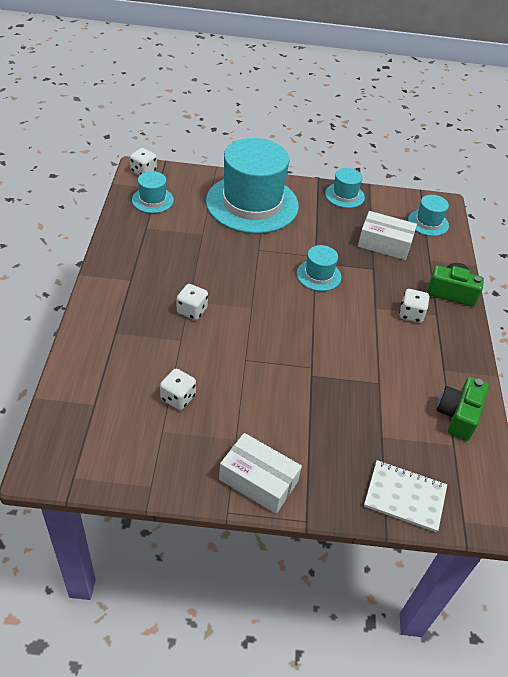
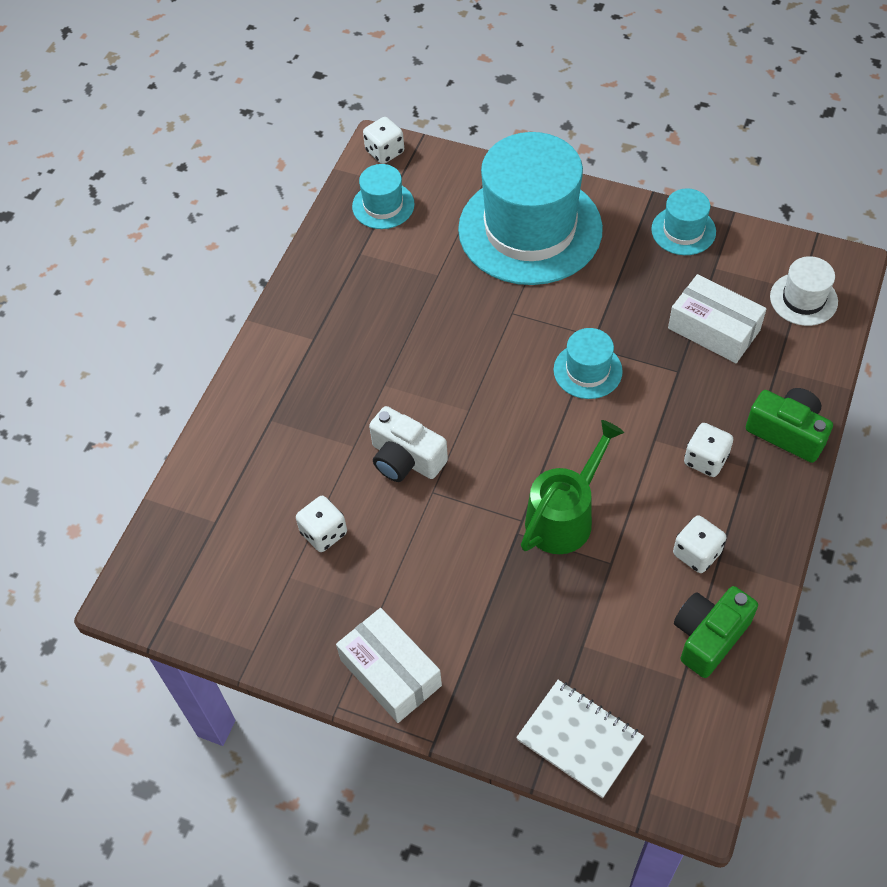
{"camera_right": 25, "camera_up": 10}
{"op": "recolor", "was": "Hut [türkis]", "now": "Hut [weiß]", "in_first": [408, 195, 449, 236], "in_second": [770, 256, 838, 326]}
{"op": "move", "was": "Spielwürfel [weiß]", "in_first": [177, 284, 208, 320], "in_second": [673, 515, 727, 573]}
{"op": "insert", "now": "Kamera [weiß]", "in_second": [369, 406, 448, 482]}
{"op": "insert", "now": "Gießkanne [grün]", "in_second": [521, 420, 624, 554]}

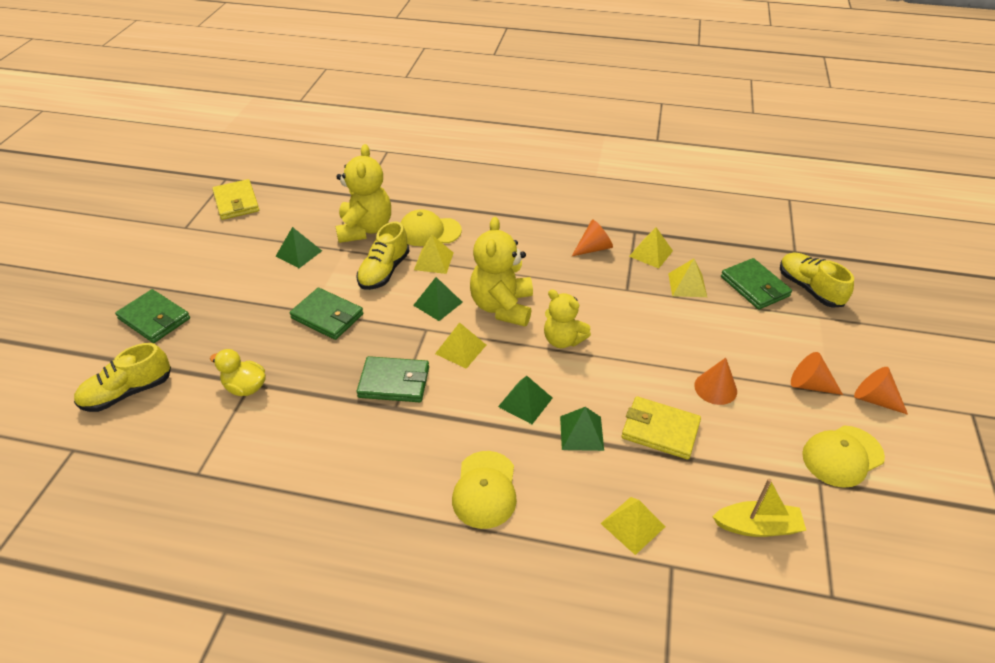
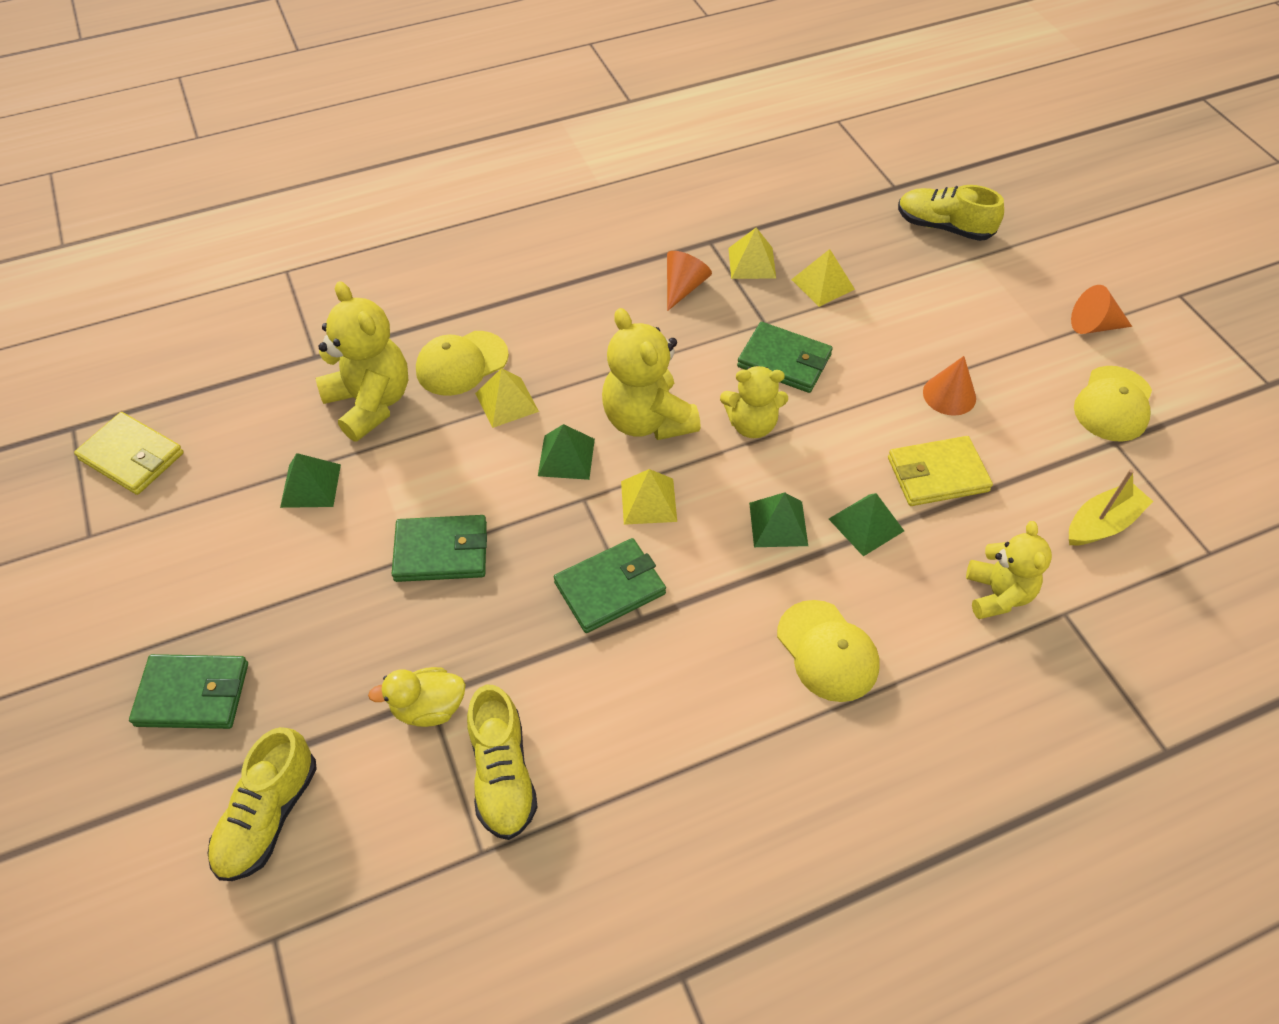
{"camera_right": -35, "camera_up": 10}
{"op": "move", "was": "Schuh [gelb]", "in_first": [356, 221, 410, 290], "in_second": [467, 685, 538, 840]}
{"op": "move", "was": "Geldbörse [grün]", "in_first": [721, 258, 792, 310], "in_second": [737, 322, 833, 393]}
{"op": "delete", "was": "Kegel [orange]", "in_first": [791, 352, 843, 395]}
{"op": "replace", "was": "Pyramide [gelb]", "now": "Teddybär [gelb]", "in_first": [600, 497, 665, 555], "in_second": [966, 521, 1052, 619]}

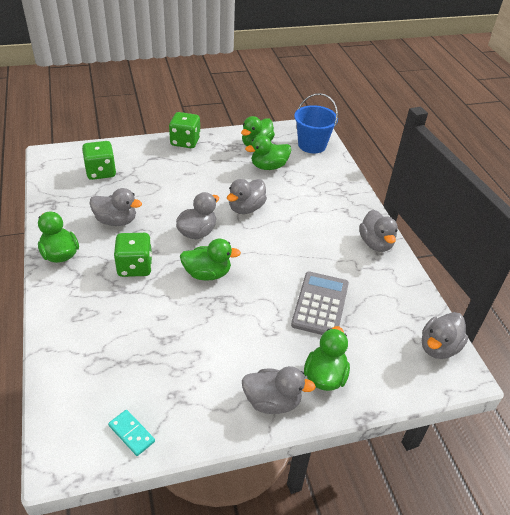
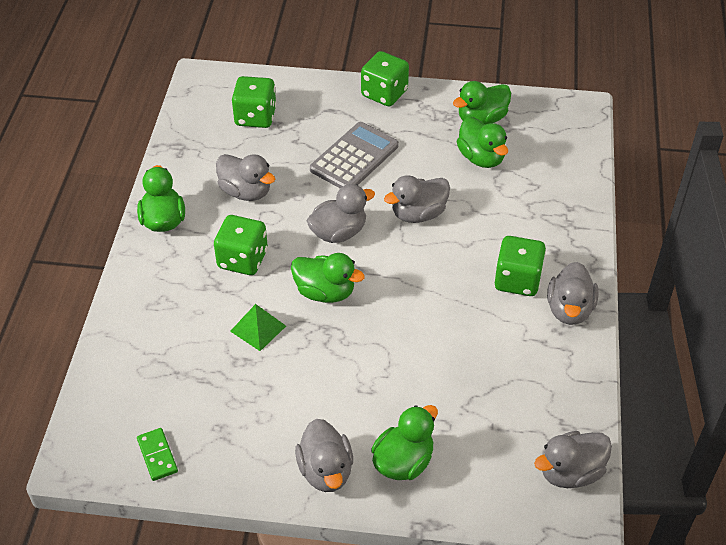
{"camera_right": 25, "camera_up": 5}
{"op": "delete", "was": "Eimer [blau]", "in_first": [294, 93, 338, 153]}
{"op": "rotate", "was": "Ente [grün]", "in_first": [245, 135, 291, 170], "in_second": [457, 117, 508, 168], "clockwise": -120}
{"op": "move", "was": "Taschenrechner [grau]", "in_first": [291, 272, 349, 335], "in_second": [310, 122, 399, 189]}
{"op": "rotate", "was": "Ente [grau]", "in_first": [242, 366, 316, 414], "in_second": [295, 419, 353, 492], "clockwise": 45}
{"op": "recolor", "was": "Dominostein [türkis]", "now": "Dominostein [grün]", "in_first": [108, 410, 155, 456], "in_second": [137, 428, 178, 481]}
{"op": "insert", "now": "Spielwürfel [grün]", "in_second": [494, 236, 546, 296]}
{"op": "insert", "now": "Pyramide [grün]", "in_second": [230, 304, 286, 351]}

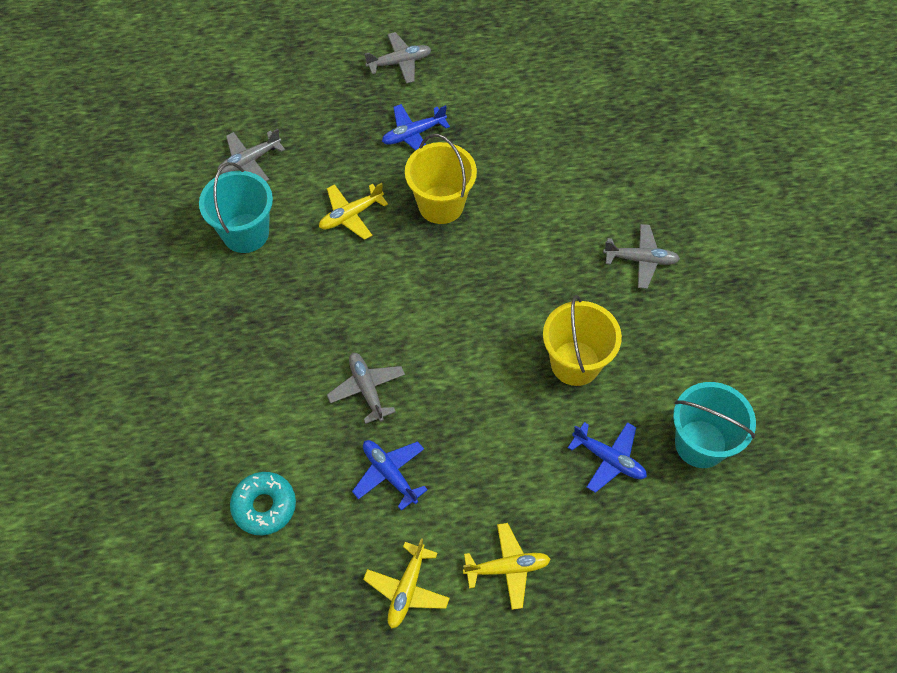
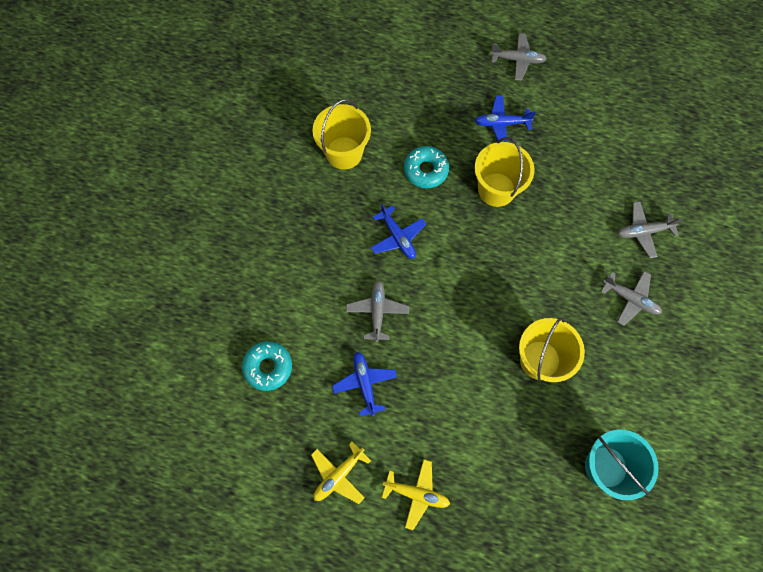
{"camera_right": 25, "camera_up": 10}
{"op": "move", "was": "Flugzeug [grau]", "in_first": [217, 129, 285, 181], "in_second": [617, 202, 683, 258]}
{"op": "recolor", "was": "Eimer [türkis]", "now": "Eimer [gelb]", "in_first": [199, 162, 273, 253], "in_second": [312, 99, 371, 170]}
{"op": "replace", "was": "Flugzeug [gelb]", "now": "Donut [türkis]", "in_first": [319, 183, 388, 240], "in_second": [404, 146, 449, 188]}
{"op": "move", "was": "Flugzeug [blau]", "in_first": [568, 422, 647, 493], "in_second": [371, 204, 426, 259]}

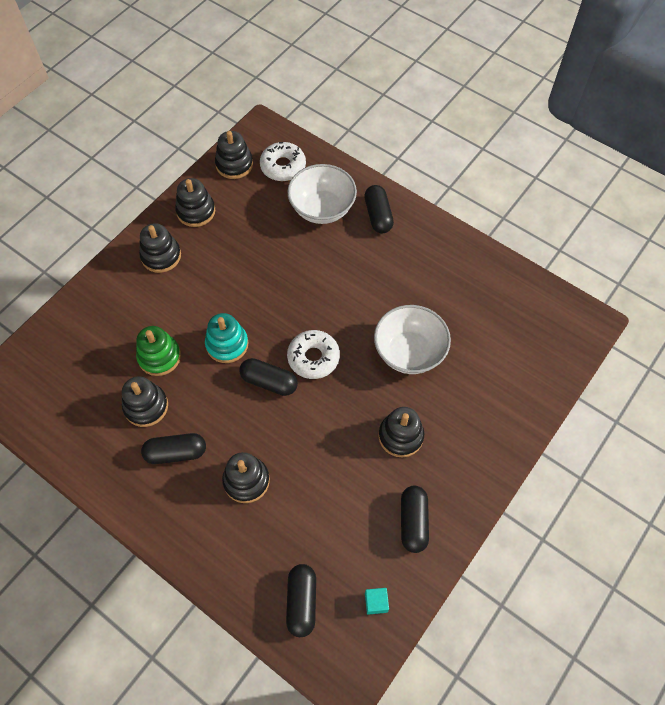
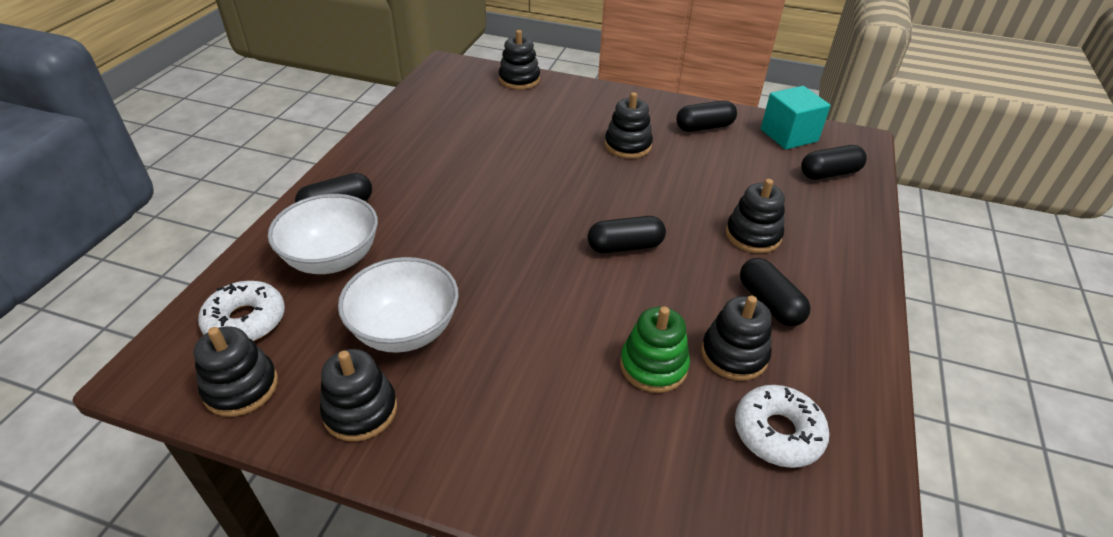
{"camera_right": -110, "camera_up": -20}
{"op": "move", "was": "Stapelspielzeug [schwarz]", "in_first": [139, 223, 181, 273], "in_second": [499, 30, 540, 90]}
{"op": "move", "was": "Schüssel [weiß]", "in_first": [374, 305, 451, 374], "in_second": [338, 257, 459, 353]}
{"op": "delete", "was": "Stapelspielzeug [türkis]", "in_first": [205, 313, 248, 363]}
{"op": "move", "was": "Donut [weiß]", "in_first": [287, 330, 340, 379], "in_second": [735, 385, 829, 468]}
{"op": "rotate", "was": "Kapsel [schwarz]", "in_first": [240, 358, 298, 396], "in_second": [587, 216, 666, 254], "clockwise": 75}
{"op": "resize", "was": "Kubus [türkis]", "in_first": [365, 588, 389, 615], "in_second": [761, 86, 831, 150], "ratio": 2.13}

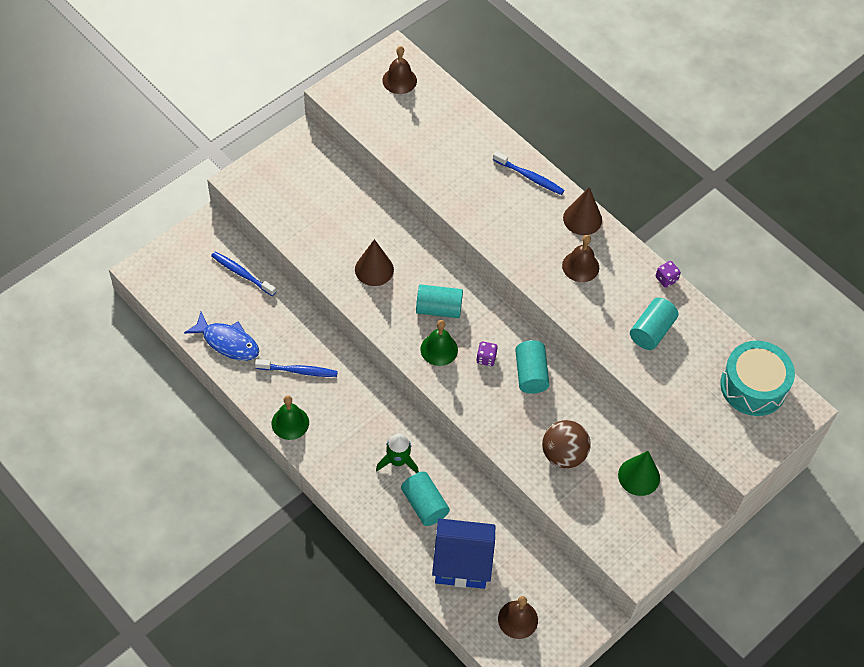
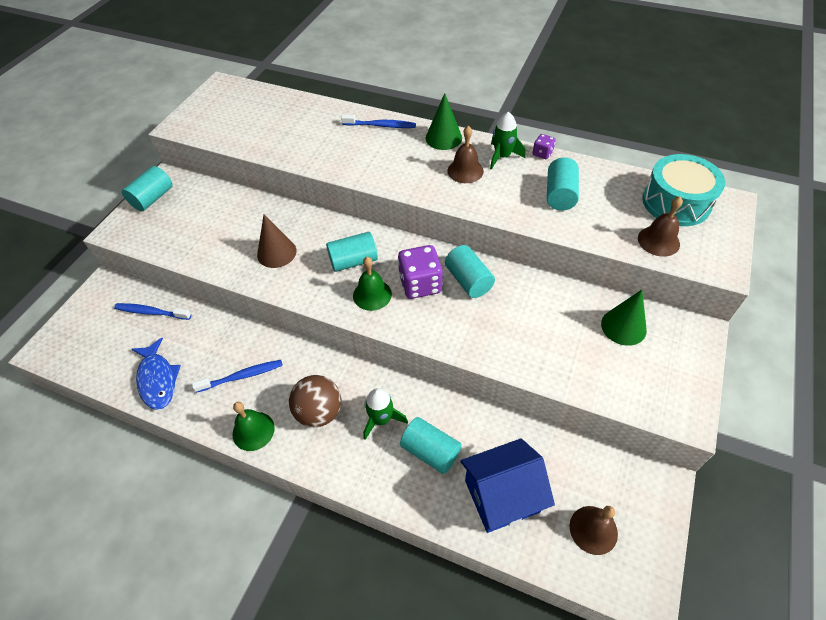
{"camera_right": -20, "camera_up": -5}
{"op": "move", "was": "Glocke [braun]", "in_first": [382, 46, 417, 94], "in_second": [638, 196, 683, 257]}
{"op": "recolor", "was": "Kegel [braun]", "now": "Kegel [grün]", "in_first": [563, 187, 602, 235], "in_second": [426, 93, 462, 150]}
{"op": "rotate", "was": "Fisch [blau]", "in_first": [184, 312, 259, 361], "in_second": [132, 338, 181, 410], "clockwise": 60}
{"op": "resize", "was": "Spielwürfel [lila]", "in_first": [476, 341, 498, 366], "in_second": [398, 245, 443, 299], "ratio": 2.02}
{"op": "move", "was": "Ball [braun]", "in_first": [542, 420, 591, 468], "in_second": [289, 375, 341, 427]}
{"op": "insert", "now": "Rakete [grün]", "in_second": [490, 112, 526, 170]}
{"op": "insert", "now": "Vollzylinder [türkis]", "in_second": [122, 166, 173, 211]}

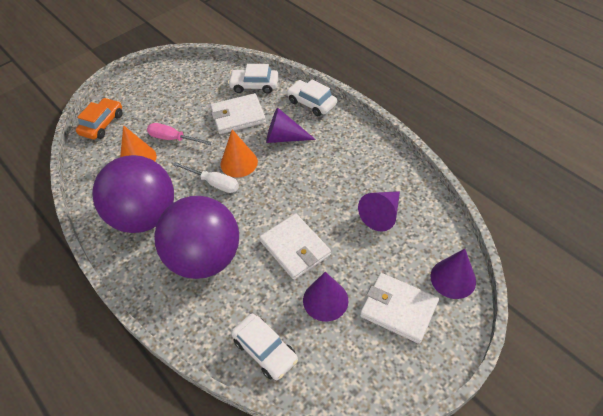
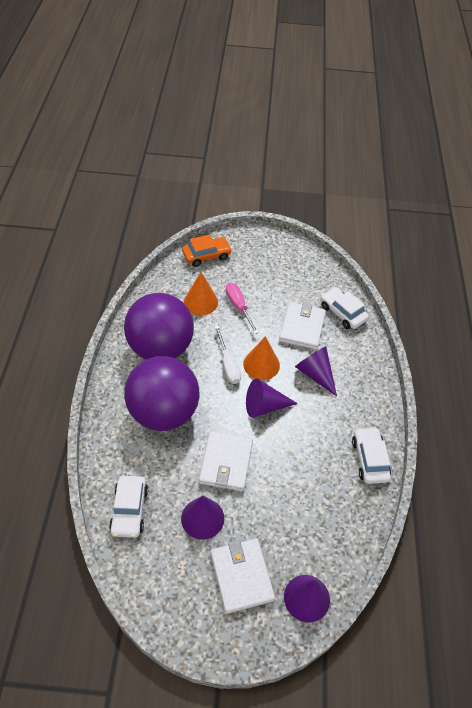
{"camera_right": 40, "camera_up": 0}
{"op": "move", "was": "Auto [weiß]", "in_first": [286, 80, 337, 116], "in_second": [352, 427, 391, 484]}
{"op": "rotate", "was": "Geldbörse [weiß]", "in_first": [210, 93, 266, 134], "in_second": [279, 302, 326, 350], "clockwise": 75}
{"op": "move", "was": "Kegel [lila]", "in_first": [358, 191, 400, 232], "in_second": [246, 379, 298, 418]}

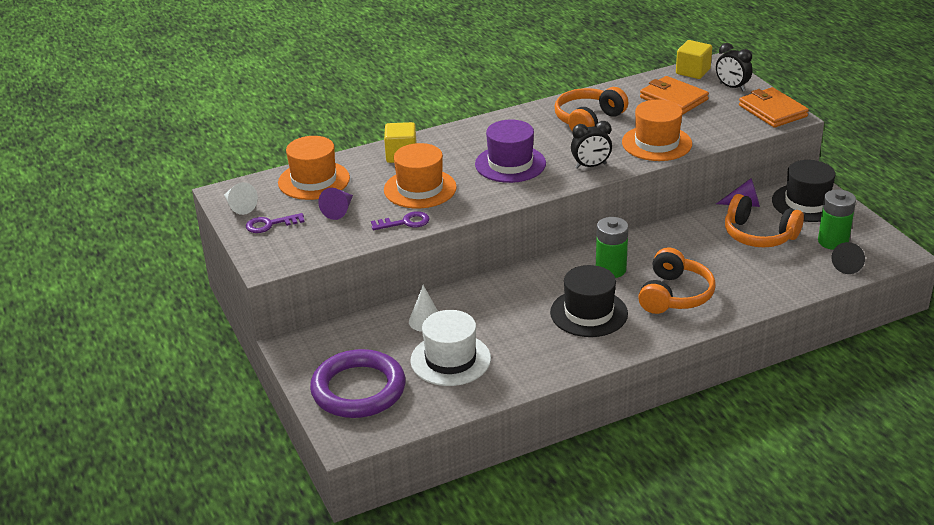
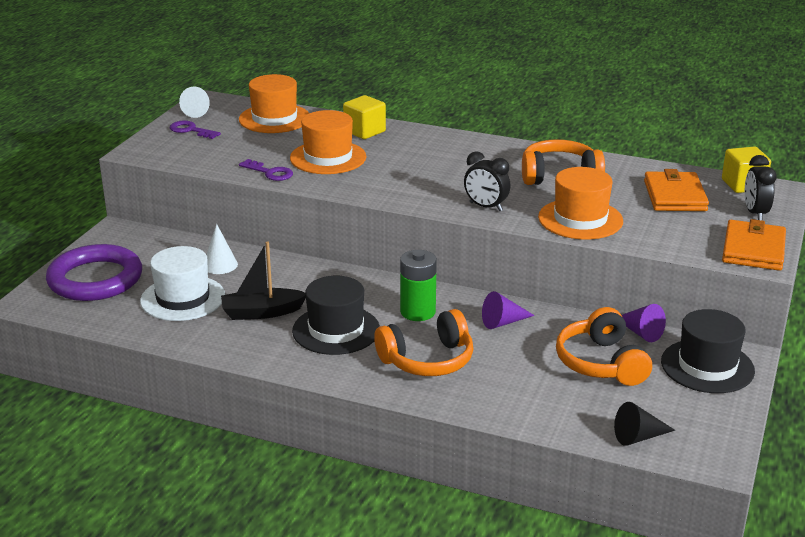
{"camera_right": 45, "camera_up": -5}
{"op": "delete", "was": "Hut [lila]", "in_first": [475, 120, 546, 183]}
{"op": "move", "was": "Kegel [lila]", "in_first": [318, 188, 353, 220], "in_second": [482, 291, 535, 329]}
{"op": "delete", "was": "Batterie [grün]", "in_first": [818, 189, 856, 250]}
{"op": "insert", "now": "Boot [schwarz]", "in_second": [221, 241, 306, 320]}

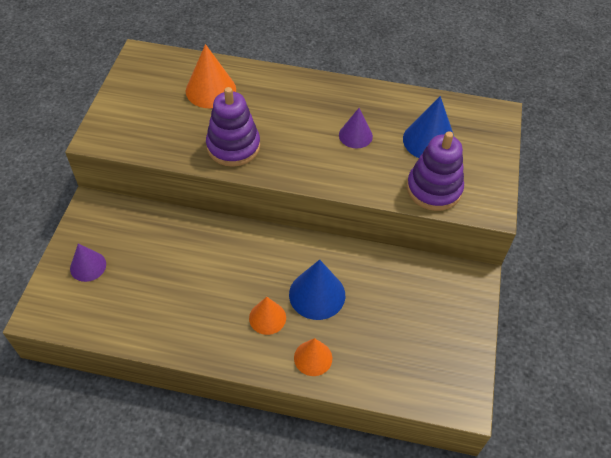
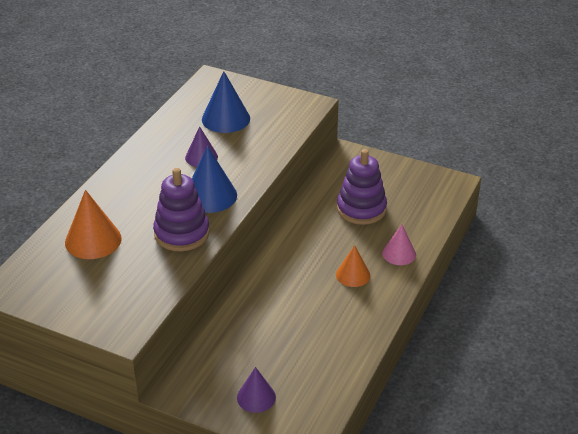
{"camera_right": -75, "camera_up": -15}
{"op": "move", "was": "Stapelspielzeug [lila]", "in_first": [407, 131, 464, 211], "in_second": [337, 149, 387, 225]}
{"op": "move", "was": "Kegel [blau]", "in_first": [289, 259, 345, 320], "in_second": [192, 146, 237, 213]}
{"op": "recolor", "was": "Kegel [orange]", "now": "Kegel [rosa]", "in_first": [294, 338, 332, 376], "in_second": [382, 224, 416, 265]}

